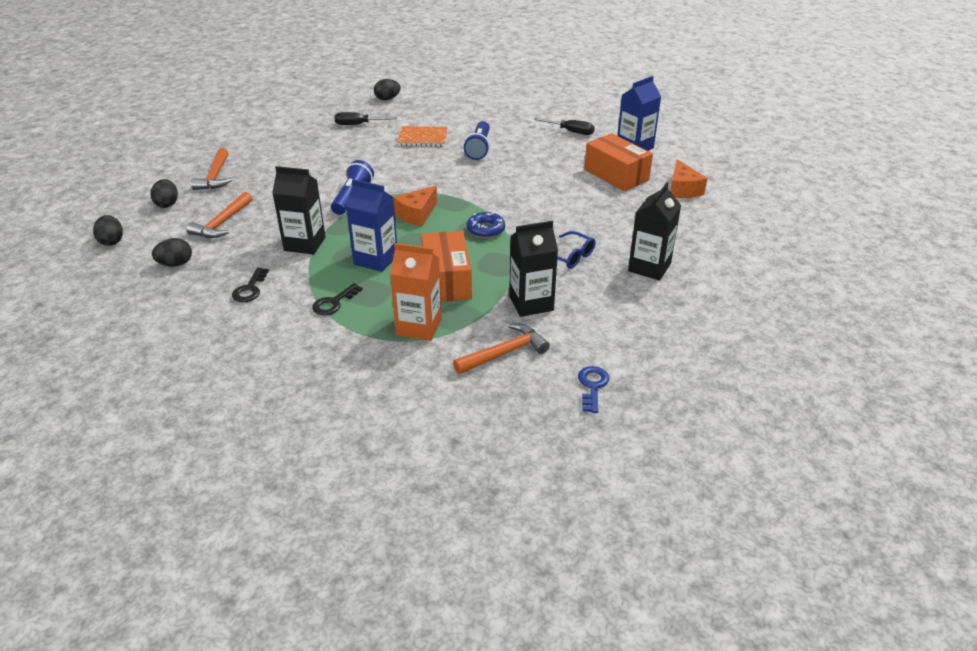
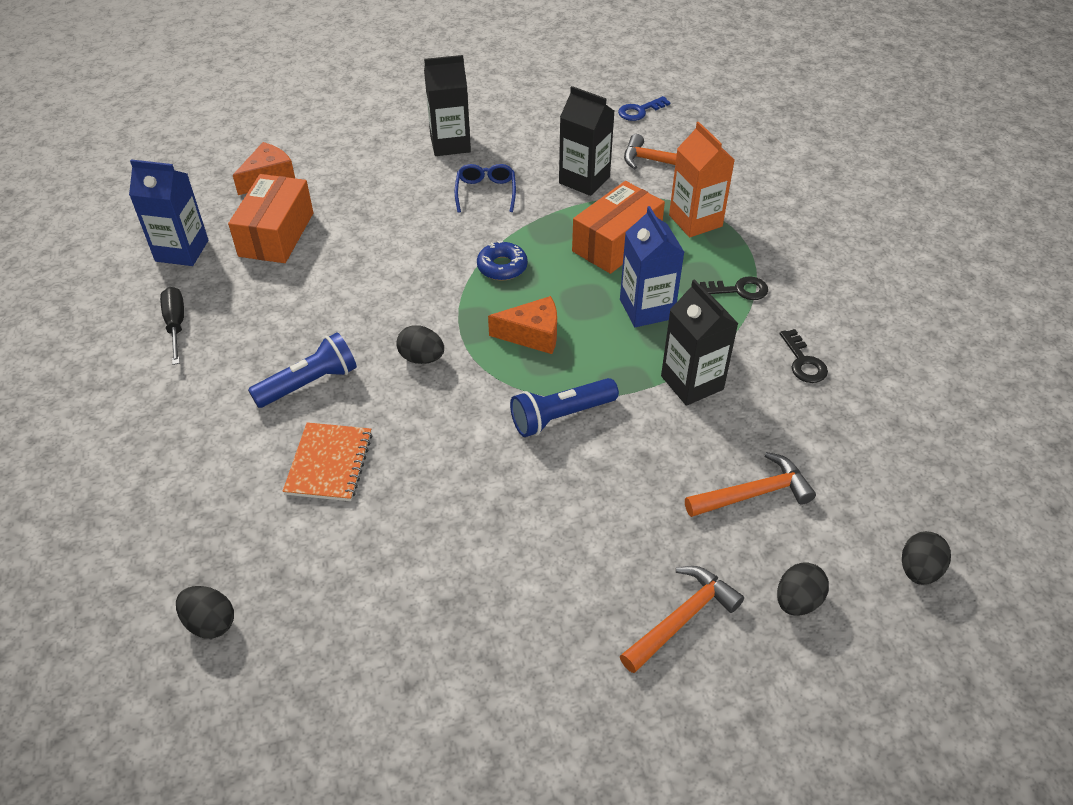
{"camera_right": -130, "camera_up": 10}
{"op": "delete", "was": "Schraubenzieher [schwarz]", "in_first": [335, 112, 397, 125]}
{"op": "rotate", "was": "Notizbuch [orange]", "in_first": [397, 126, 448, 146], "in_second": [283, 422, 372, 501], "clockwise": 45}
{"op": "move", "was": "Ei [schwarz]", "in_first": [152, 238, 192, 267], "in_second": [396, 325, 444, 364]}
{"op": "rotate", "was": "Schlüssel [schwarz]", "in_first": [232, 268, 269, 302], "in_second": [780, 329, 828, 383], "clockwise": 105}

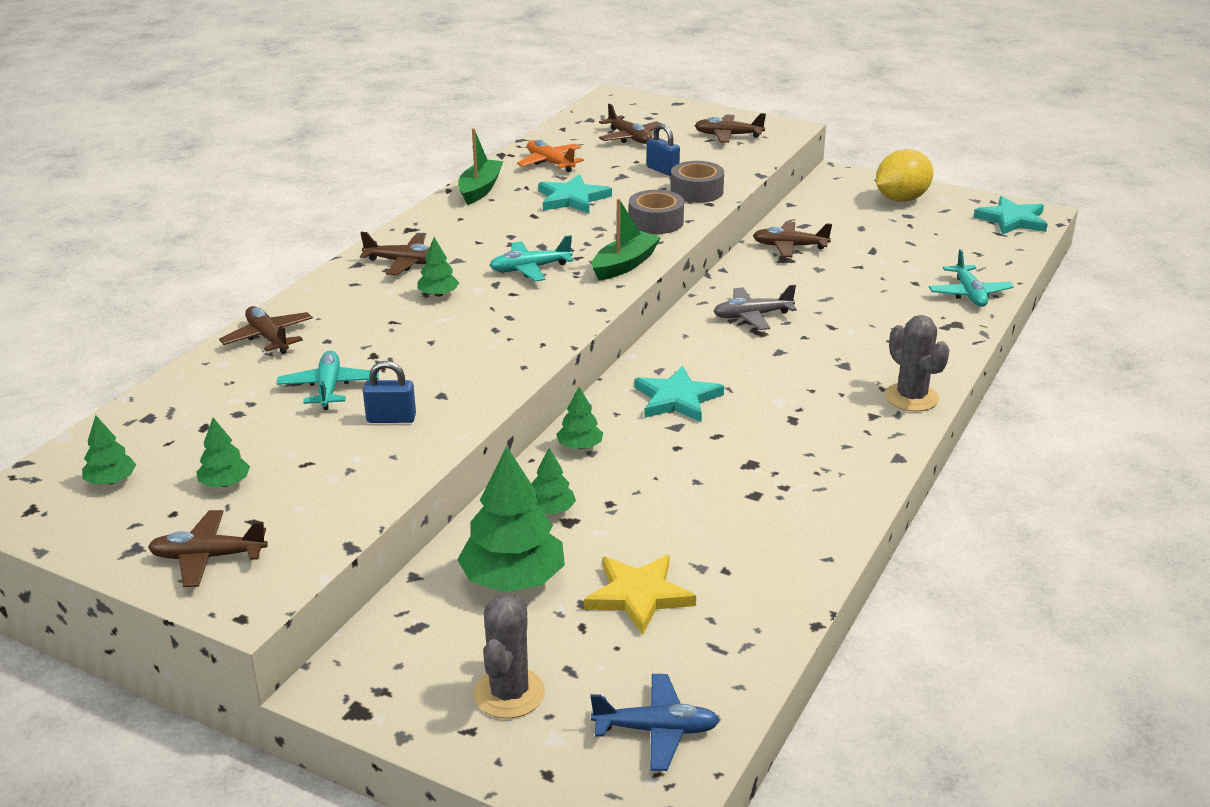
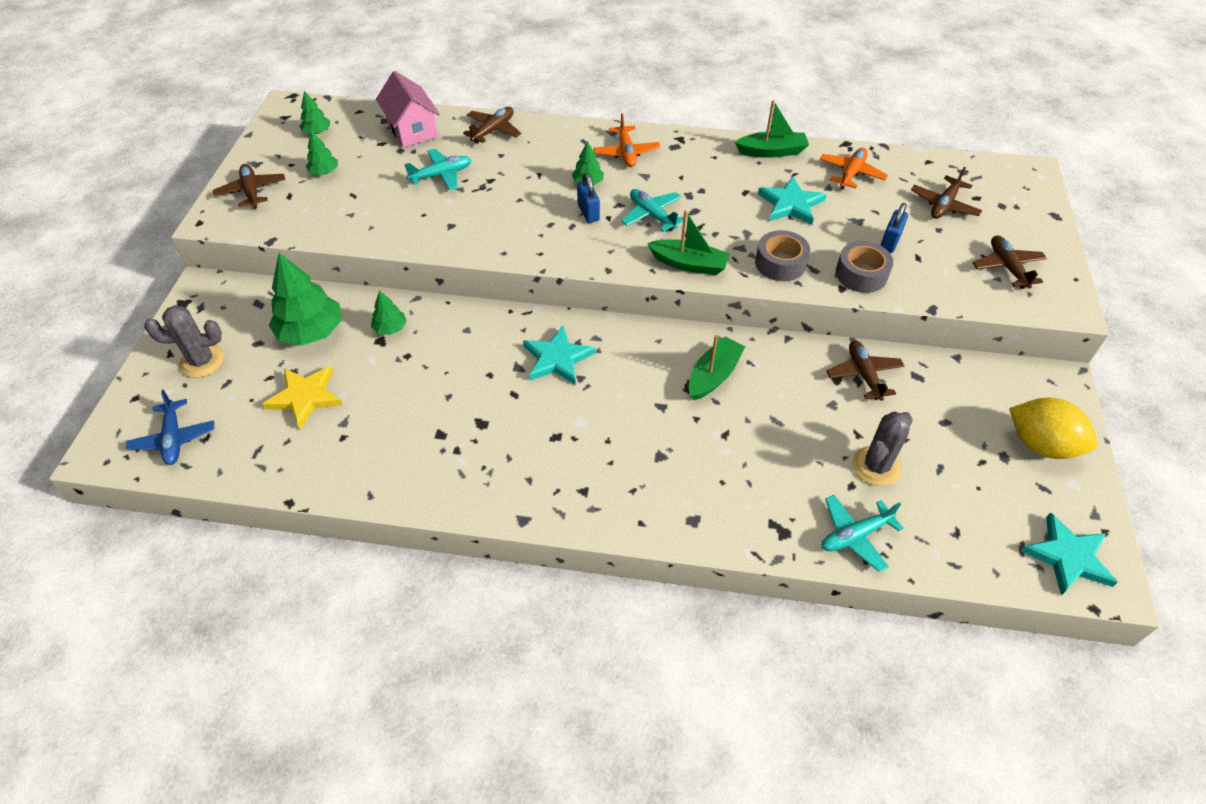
{"camera_right": 70, "camera_up": 20}
{"op": "recolor", "was": "Flugzeug [braun]", "now": "Flugzeug [orange]", "in_first": [360, 232, 429, 275], "in_second": [593, 113, 660, 167]}
{"op": "replace", "was": "Flugzeug [grau]", "now": "Boot [grün]", "in_first": [713, 285, 797, 330], "in_second": [689, 335, 745, 400]}
{"op": "move", "was": "Kaktus [grau]", "in_first": [885, 315, 950, 411], "in_second": [852, 412, 913, 486]}
{"op": "move", "was": "Vorhängeschloss [blau]", "in_first": [363, 361, 416, 423], "in_second": [577, 173, 600, 223]}
{"op": "delete", "was": "Baum [grün]", "in_first": [556, 387, 603, 449]}
{"op": "insert", "now": "Haus [rosa]", "in_second": [376, 71, 440, 147]}

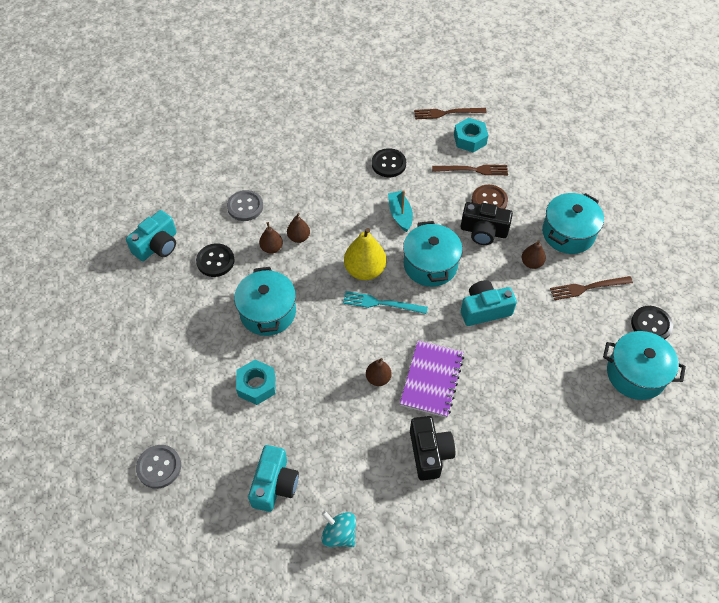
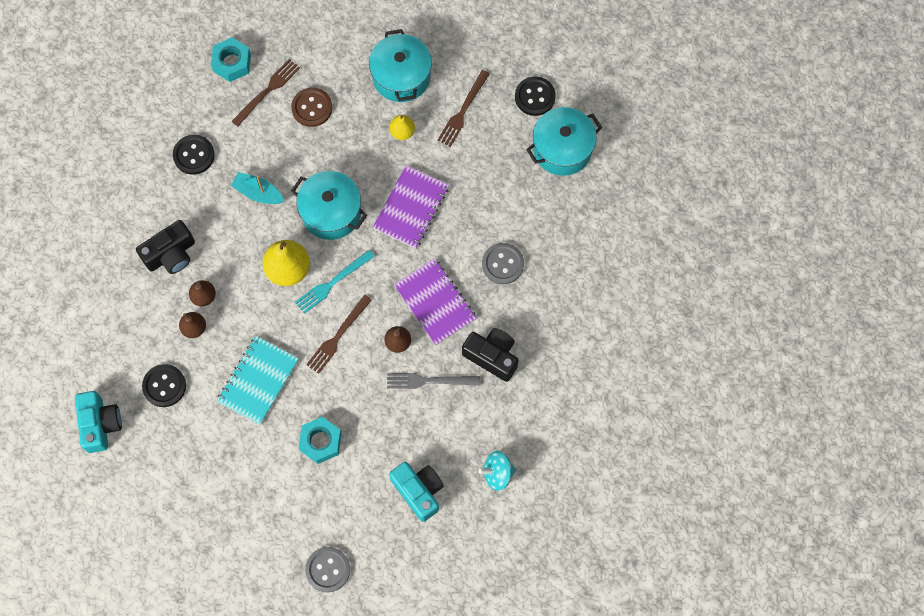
{"camera_right": -50, "camera_up": 15}
{"op": "move", "was": "Gabel [braun]", "in_first": [414, 108, 487, 119], "in_second": [306, 295, 372, 374]}
{"op": "move", "was": "Knopf [grau]", "in_first": [227, 190, 263, 221], "in_second": [482, 243, 524, 284]}
{"op": "move", "was": "Kamera [schwarz]", "in_first": [461, 202, 513, 245], "in_second": [136, 220, 195, 274]}
{"op": "recolor", "was": "Birne [braun]", "now": "Birne [gelb]", "in_first": [522, 240, 546, 269], "in_second": [389, 115, 415, 140]}
{"op": "replace", "was": "Kochtopf [türkis]", "now": "Notizbuch [türkis]", "in_first": [234, 267, 296, 336], "in_second": [217, 336, 299, 425]}
{"op": "replace", "was": "Kamera [türkis]", "now": "Notizbuch [lila]", "in_first": [461, 280, 517, 326], "in_second": [373, 165, 449, 249]}
{"op": "insert", "now": "Gabel [grau]", "in_second": [387, 373, 480, 389]}

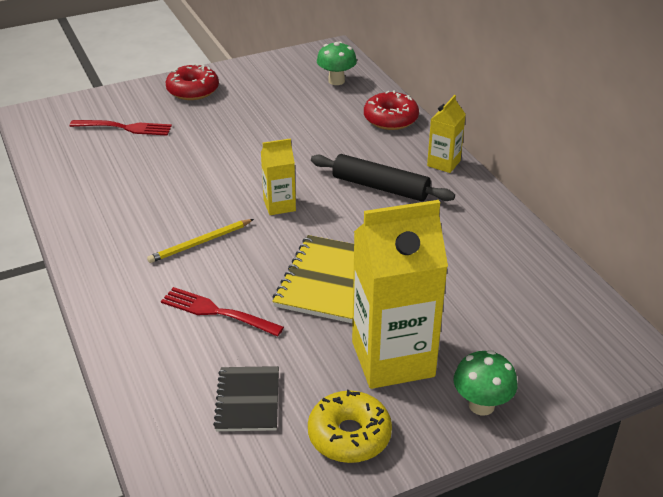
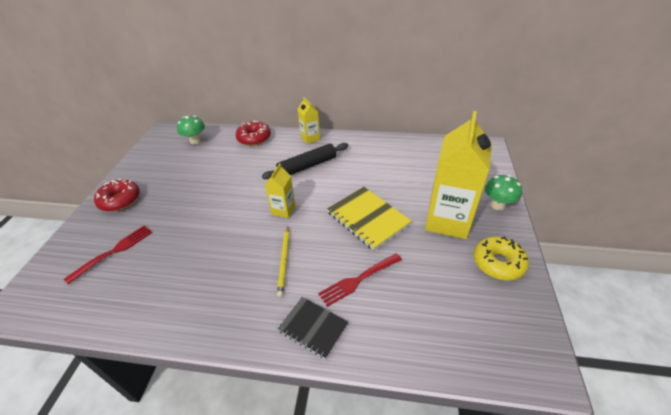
{"camera_right": -55, "camera_up": 5}
{"op": "move", "was": "Notizbuch [schwarz]", "in_first": [213, 366, 279, 431], "in_second": [278, 297, 348, 359]}

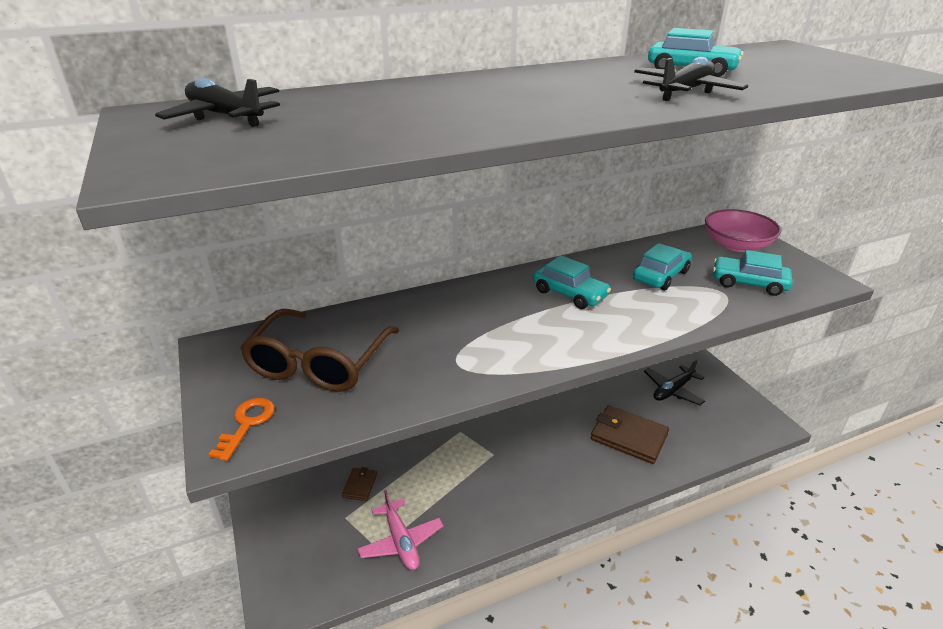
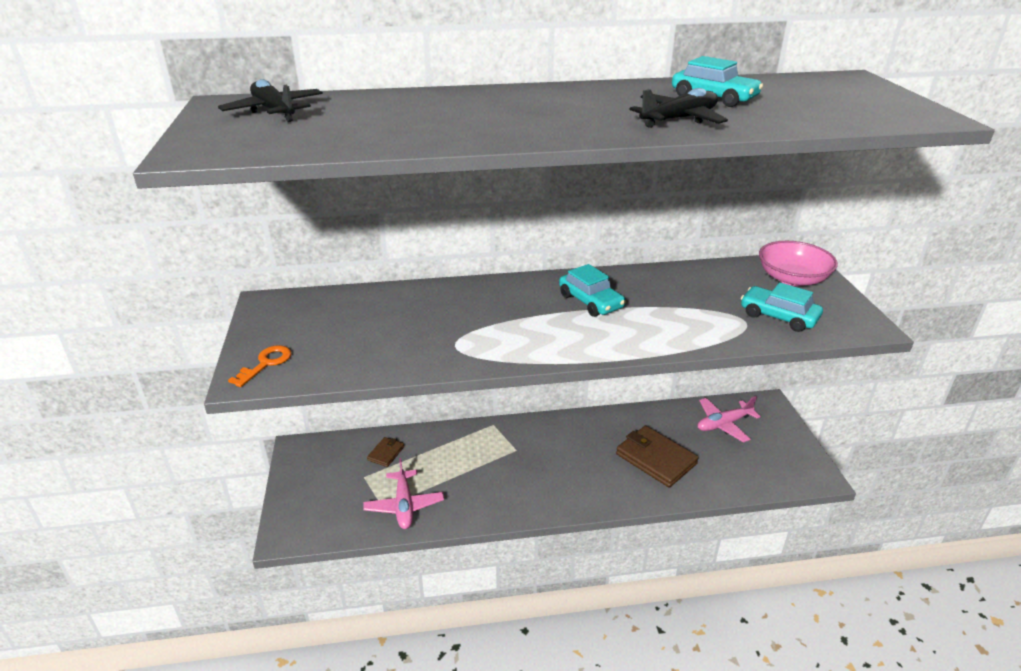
{"camera_right": 15, "camera_up": 0}
{"op": "delete", "was": "Auto [türkis]", "in_first": [633, 243, 692, 290]}
{"op": "delete", "was": "Brille [braun]", "in_first": [240, 309, 399, 392]}
{"op": "recolor", "was": "Flugzeug [schwarz]", "now": "Flugzeug [rosa]", "in_first": [644, 359, 705, 405], "in_second": [698, 396, 761, 443]}

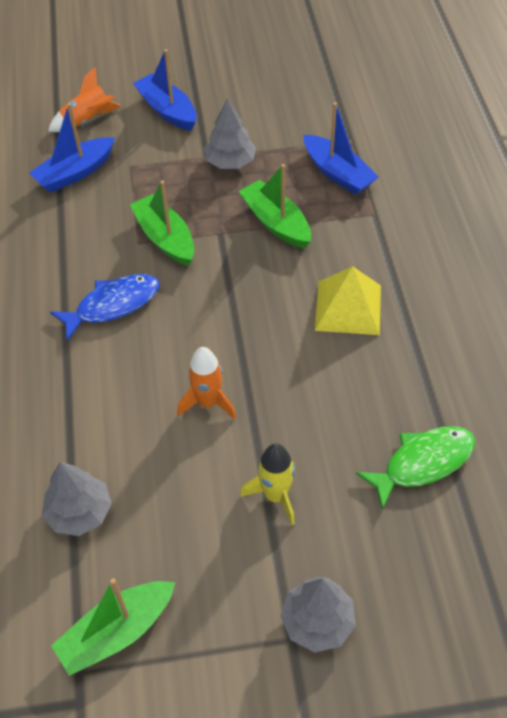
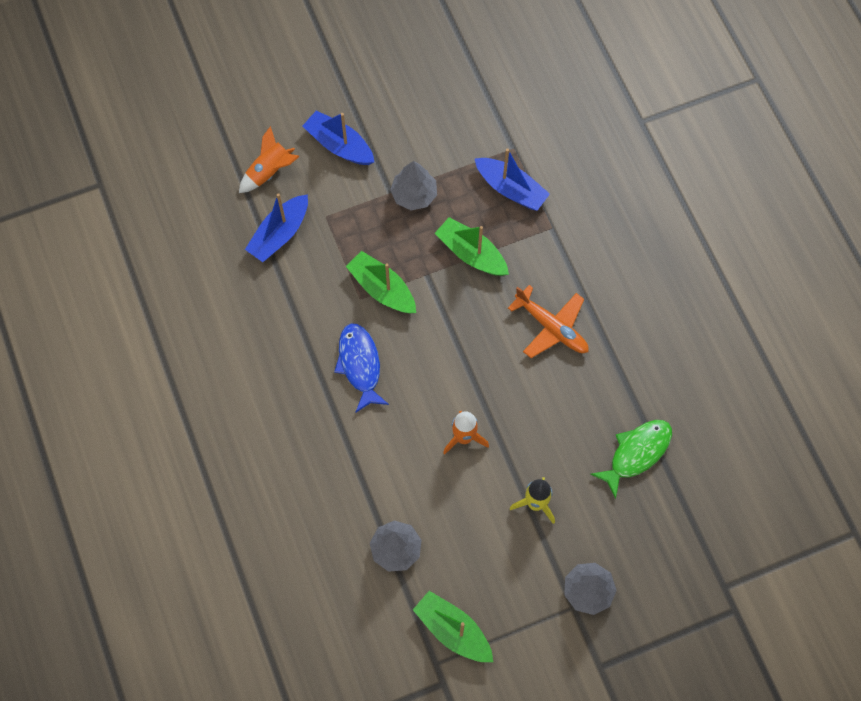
{"camera_right": -15, "camera_up": 15}
{"op": "replace", "was": "Pyramide [gelb]", "now": "Flugzeug [orange]", "in_first": [315, 266, 381, 335], "in_second": [508, 285, 589, 358]}
{"op": "rotate", "was": "Fisch [blau]", "in_first": [50, 274, 160, 341], "in_second": [334, 324, 389, 413], "clockwise": -60}
{"op": "rotate", "was": "Boot [grün]", "in_first": [51, 578, 175, 676], "in_second": [413, 591, 493, 662], "clockwise": 90}

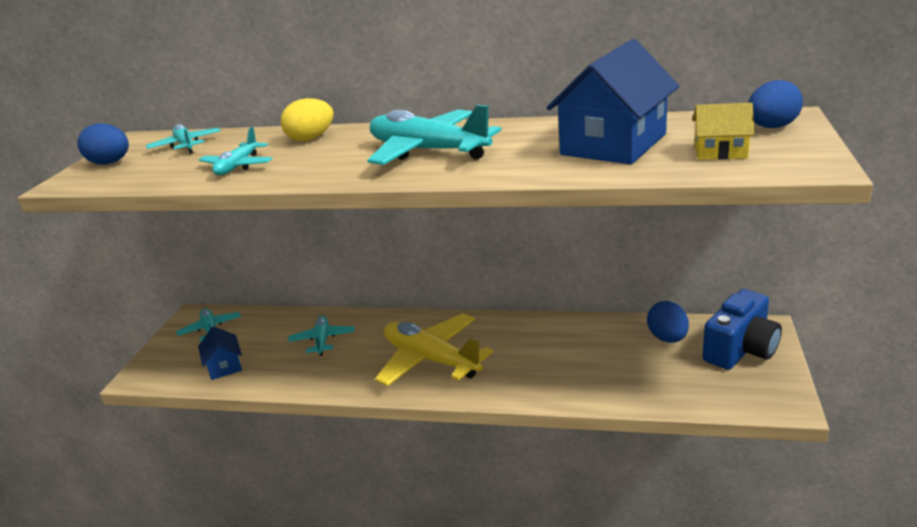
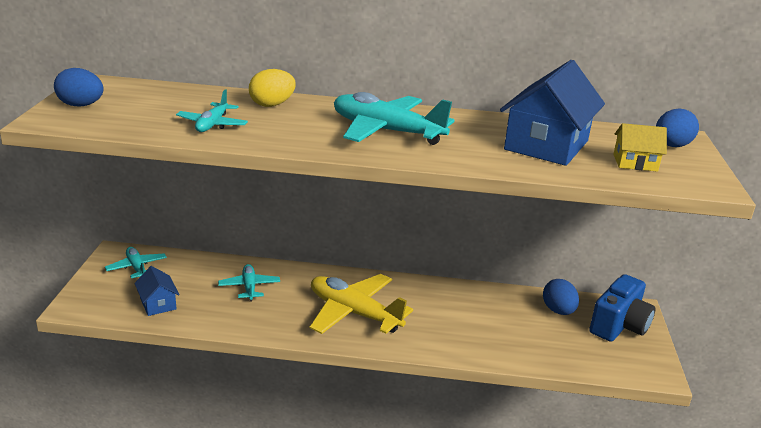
{"camera_right": -10, "camera_up": 0}
{"op": "delete", "was": "Flugzeug [türkis]", "in_first": [146, 124, 221, 154]}

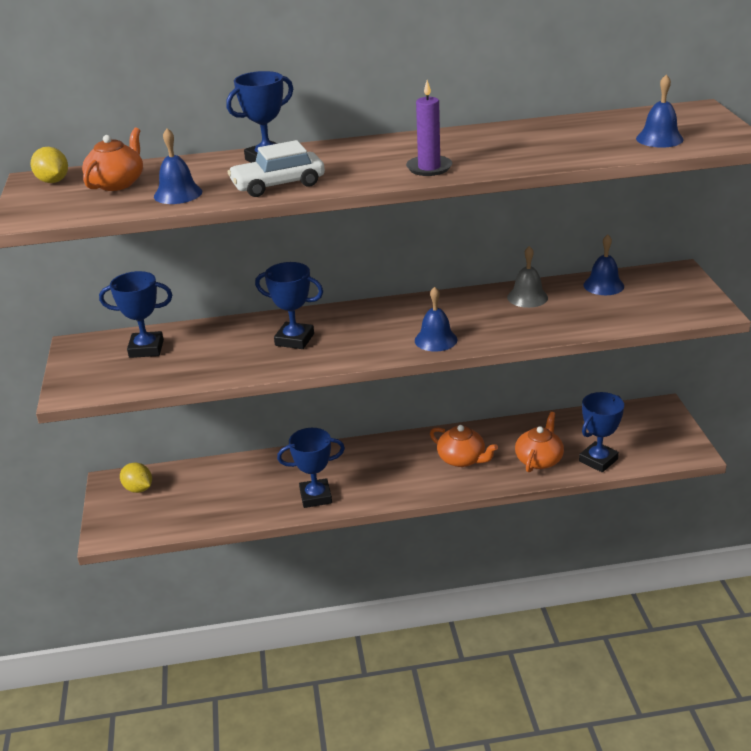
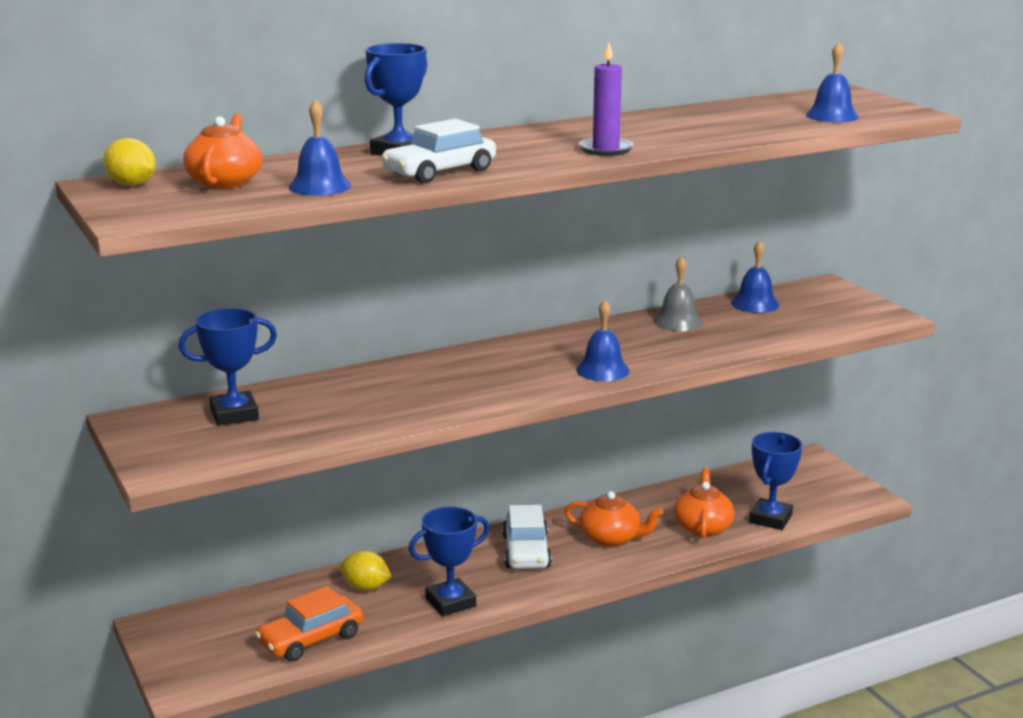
{"camera_right": -20, "camera_up": -10}
{"op": "delete", "was": "Pokal [blau]", "in_first": [255, 262, 323, 349]}
{"op": "move", "was": "Zitrone [gelb]", "in_first": [120, 463, 152, 493], "in_second": [340, 551, 392, 591]}
{"op": "insert", "now": "Auto [weiß]", "in_second": [502, 505, 552, 569]}
{"op": "insert", "now": "Auto [orange]", "in_second": [255, 586, 363, 661]}

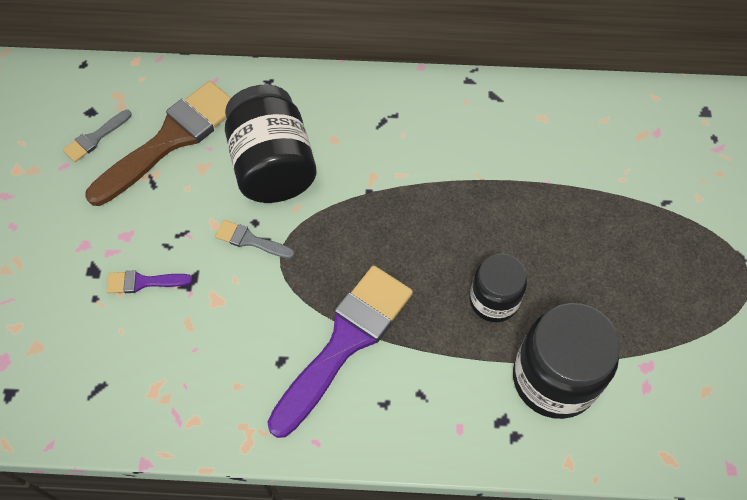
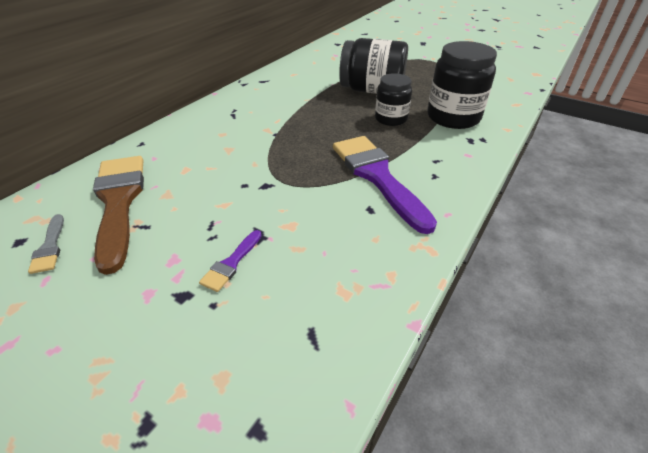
{"camera_right": -60, "camera_up": -20}
{"op": "move", "was": "Einmachglas [schwarz]", "in_first": [225, 84, 316, 203], "in_second": [339, 38, 408, 94]}
{"op": "delete", "was": "Pinsel [grau]", "in_first": [215, 220, 294, 259]}

